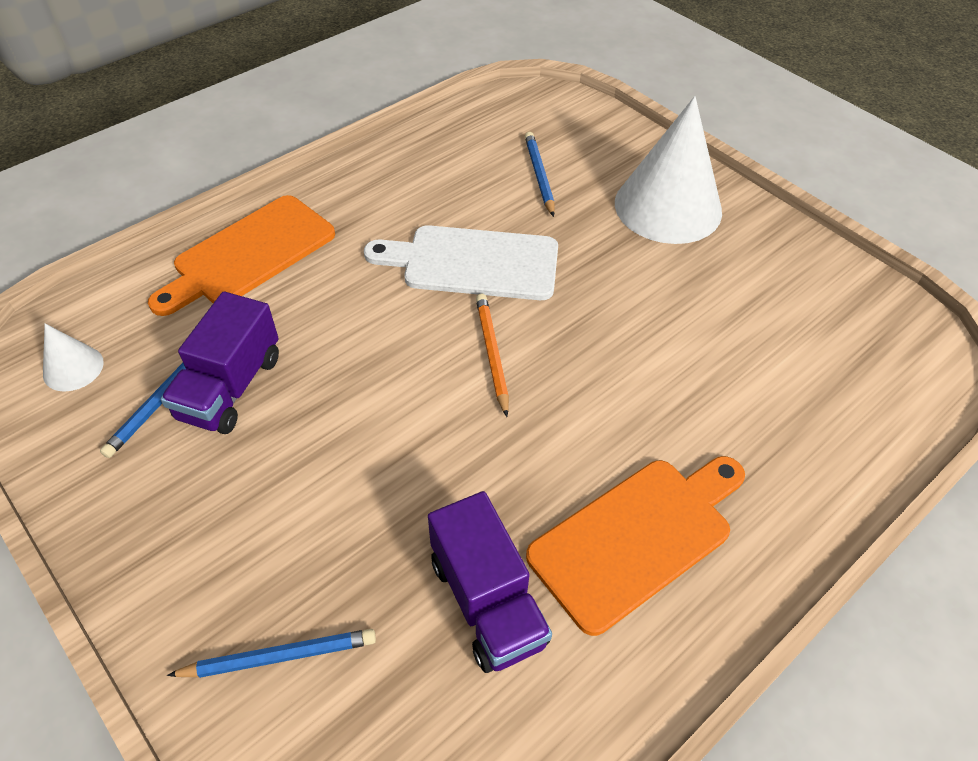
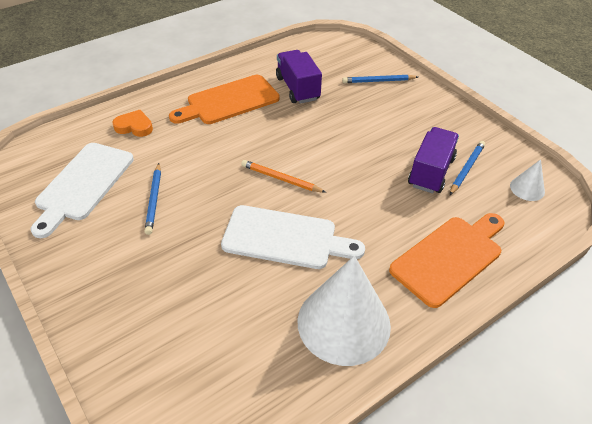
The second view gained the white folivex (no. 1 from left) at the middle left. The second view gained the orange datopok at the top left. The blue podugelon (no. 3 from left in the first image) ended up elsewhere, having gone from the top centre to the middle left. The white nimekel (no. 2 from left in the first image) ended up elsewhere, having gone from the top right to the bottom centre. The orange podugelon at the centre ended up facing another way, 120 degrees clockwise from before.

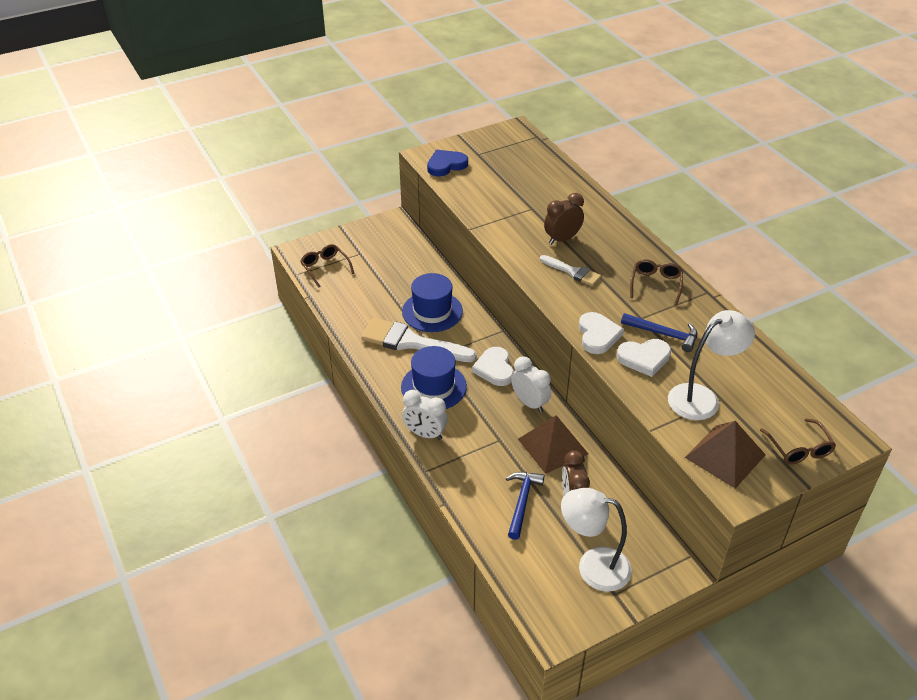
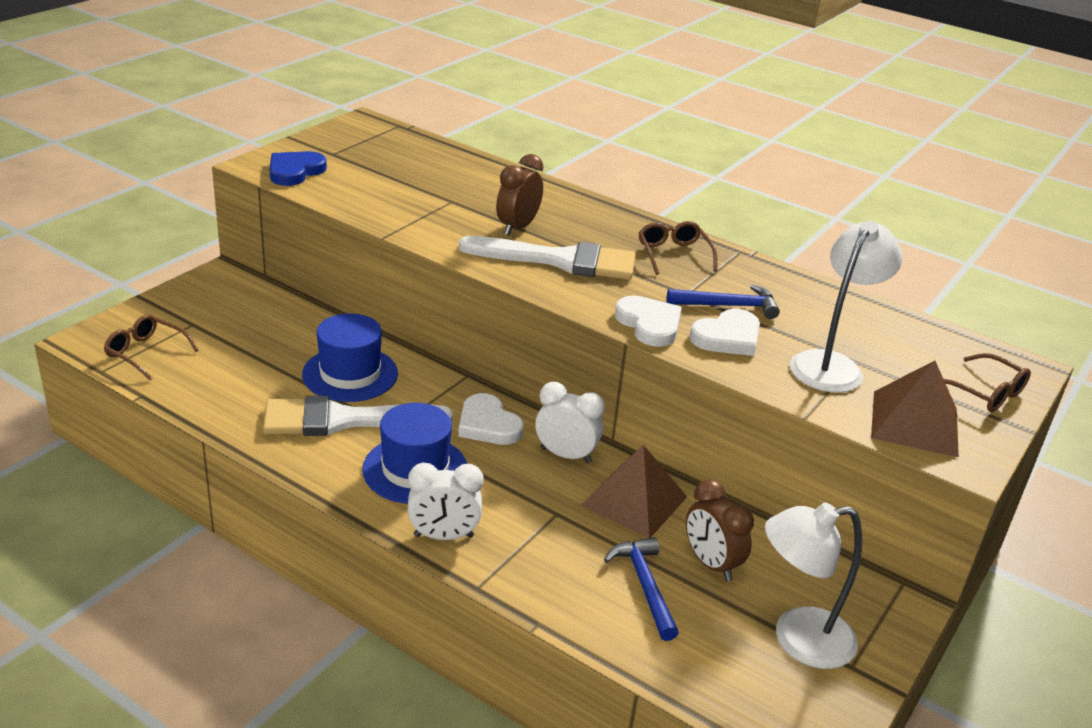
The size of the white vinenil (no. 2 from left) at the centre changed by a factor of 1.83.

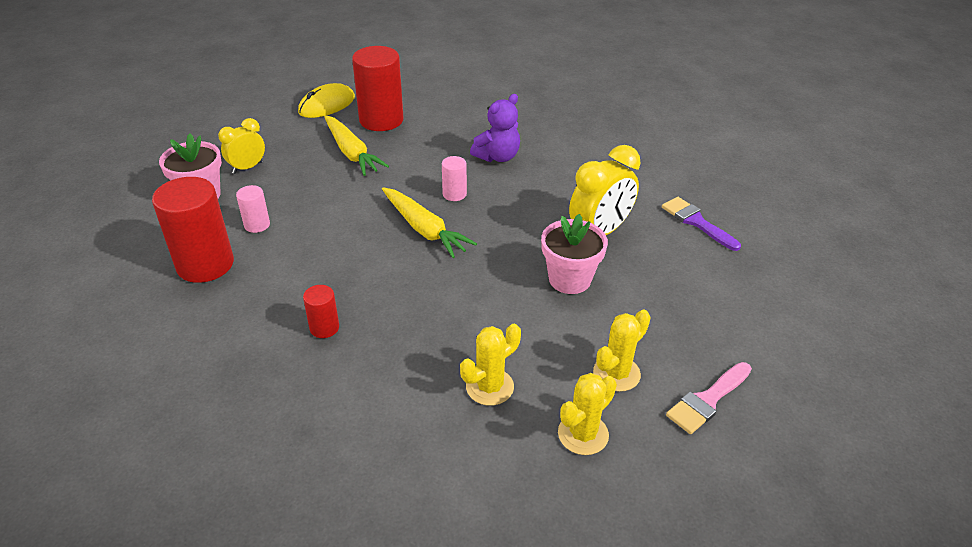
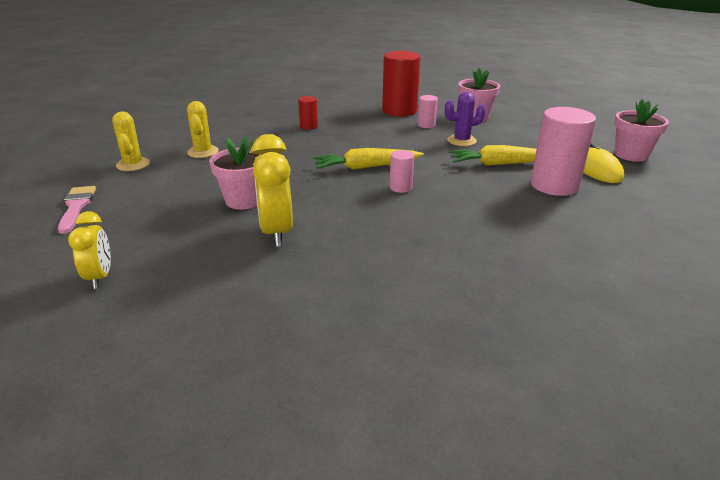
The second view lost the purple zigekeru at the top centre. The second view lost the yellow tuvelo (no. 3 from left) at the centre. The second view lost the purple vinenil at the middle right. The second view gained the purple tuvelo at the top centre. The second view gained the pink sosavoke (no. 3 from left) at the top right. The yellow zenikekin (no. 1 from left) ended up elsewhere, having gone from the top left to the middle left. What was the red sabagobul (no. 3 from left) at the top centre turned into the pink sabagobul (no. 3 from left) at the top right.

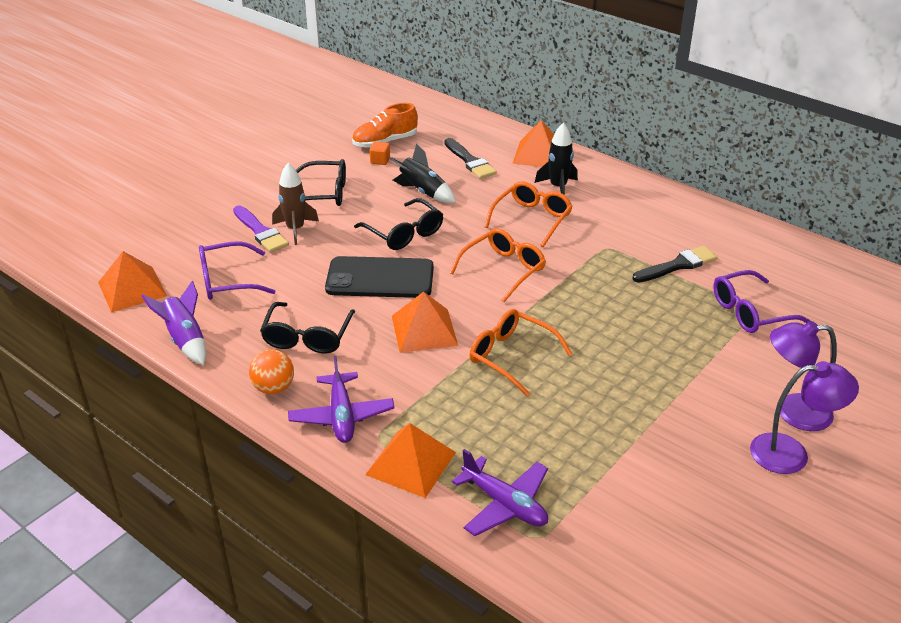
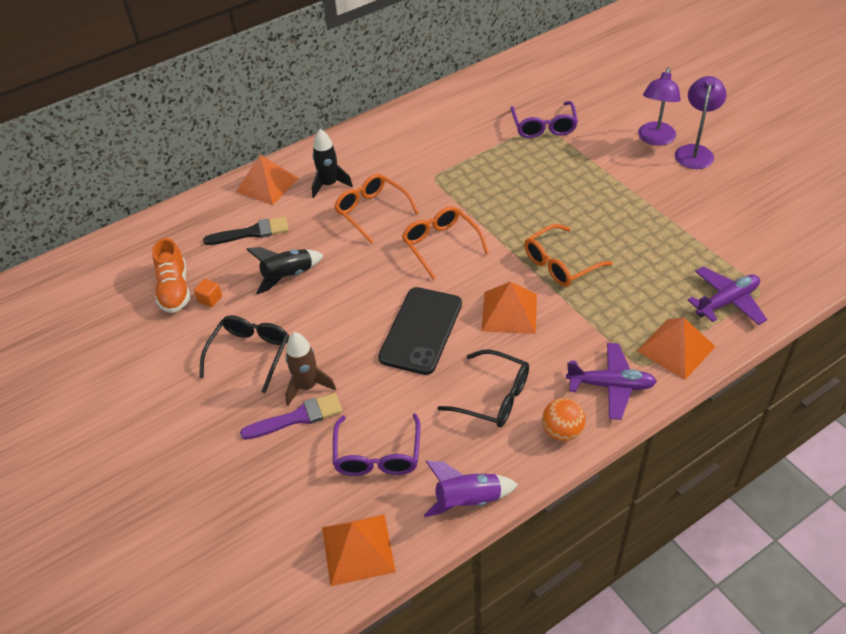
The second view lost the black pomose (no. 3 from left) at the centre. The second view lost the black vinenil (no. 2 from left) at the middle right.

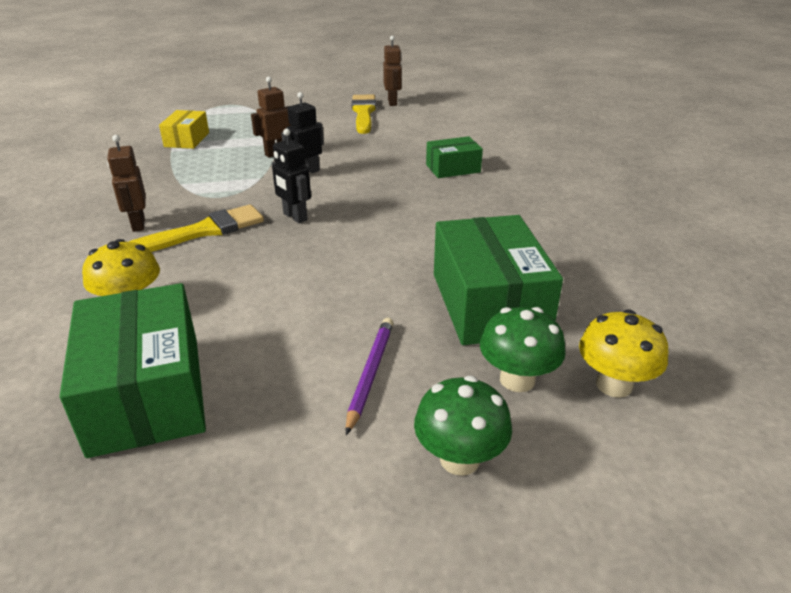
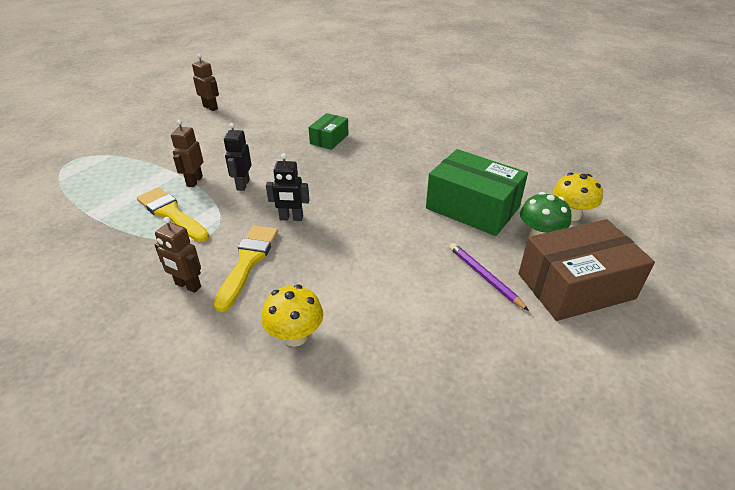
The second view lost the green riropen (no. 1 from left) at the middle left. The second view lost the yellow riropen at the top left. The yellow vinenil (no. 2 from left in the first image) ended up elsewhere, having gone from the top centre to the middle left. Where the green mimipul (no. 1 from left) stood at the bottom centre, the brown riropen came to stand at the middle right.

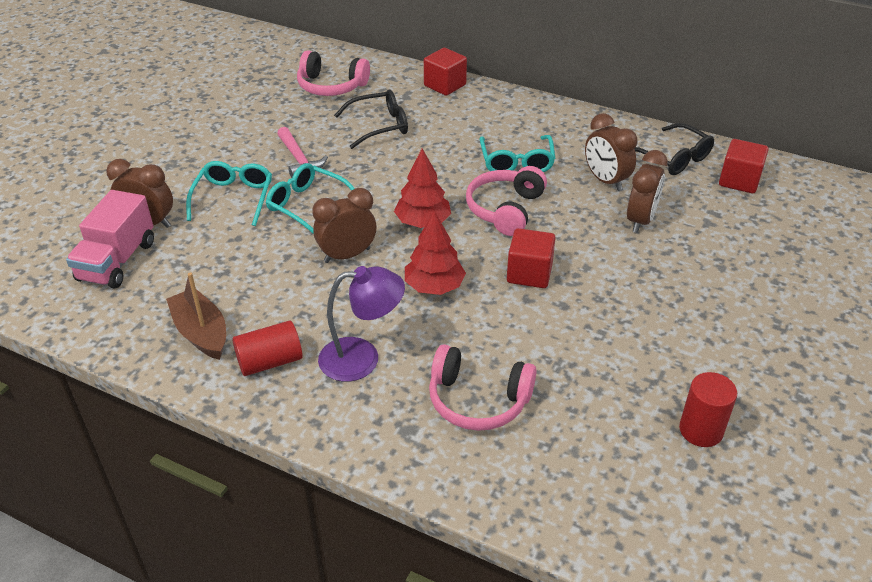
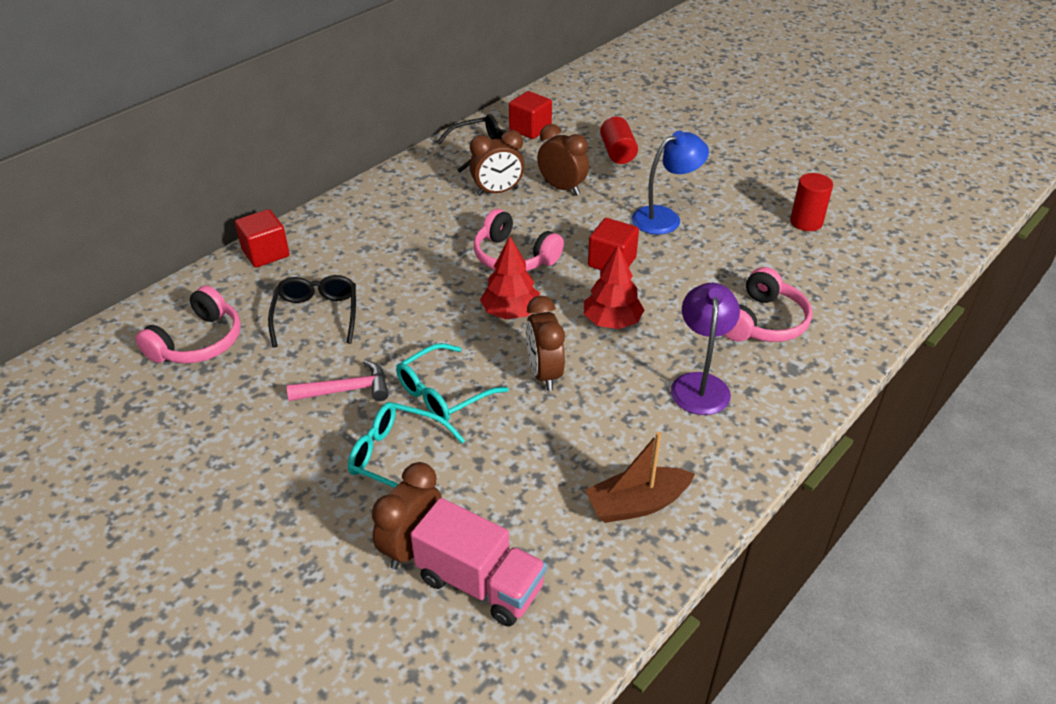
The second view lost the turquoise pomose (no. 3 from left) at the top centre. The second view gained the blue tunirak at the top centre. The red sabagobul (no. 1 from left) ended up elsewhere, having gone from the middle left to the top centre.

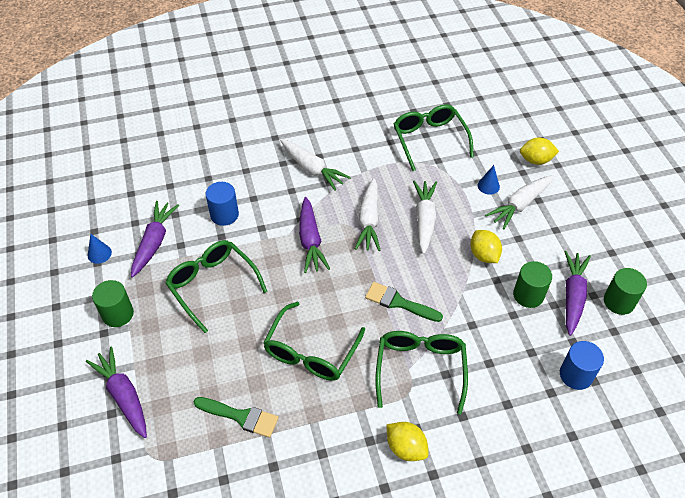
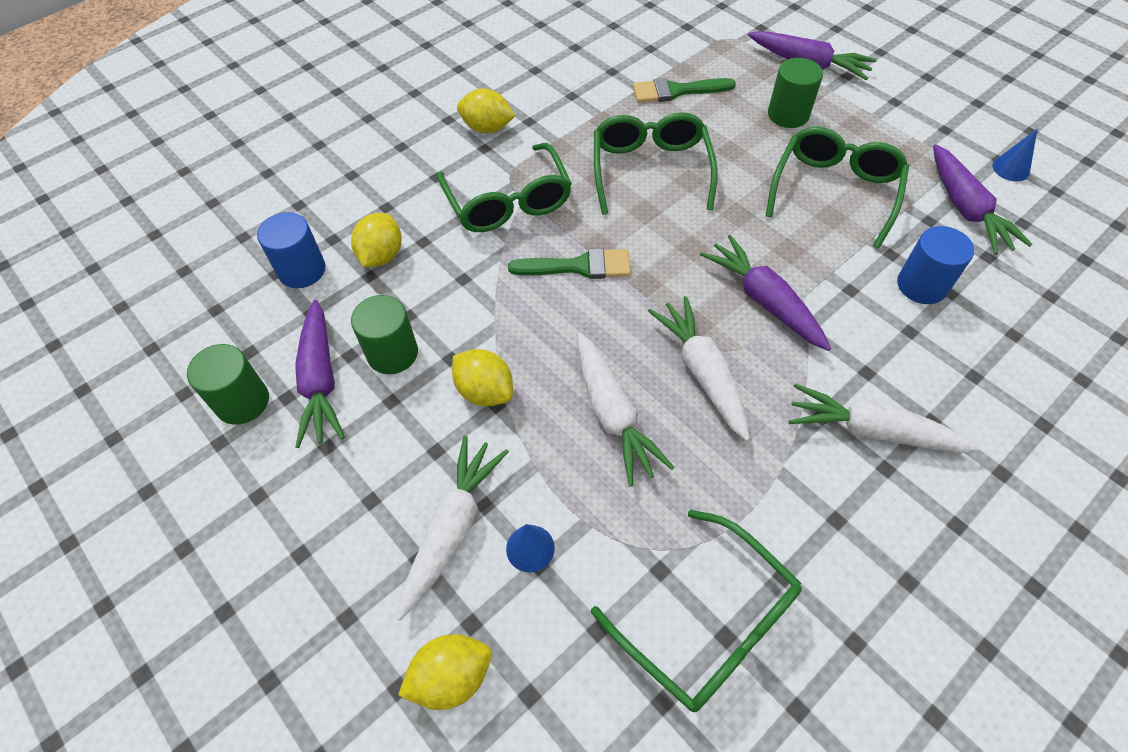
The second view gained the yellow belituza (no. 1 from left) at the top centre. The green sabagobul (no. 1 from left in the first image) ended up elsewhere, having gone from the middle left to the top right. The green pomose (no. 1 from left in the first image) at the middle left ended up facing another way, 90 degrees counterclockwise from before.

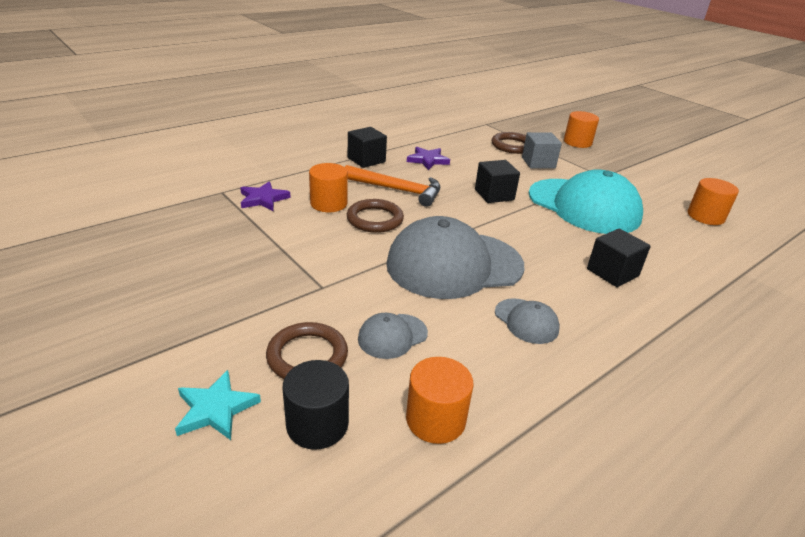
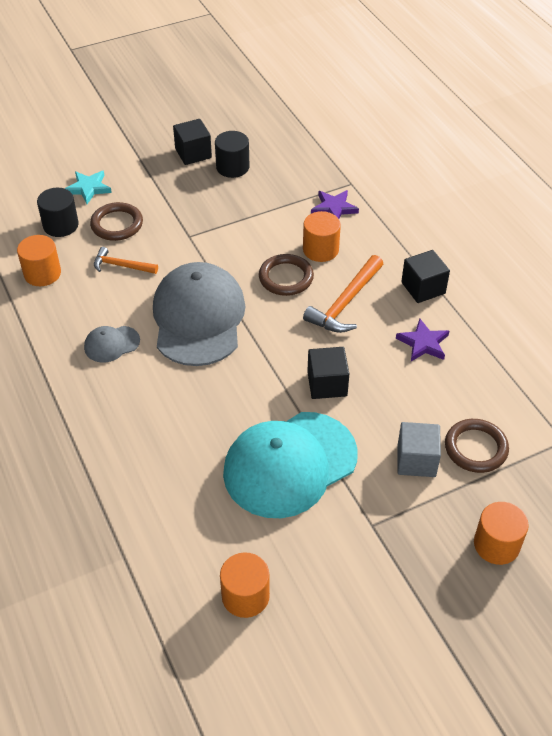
The second view gained the black sabagobul (no. 2 from left) at the top centre. The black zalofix (no. 3 from left in the first image) ended up elsewhere, having gone from the middle right to the top centre. Where the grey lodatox (no. 1 from left) stood at the centre, the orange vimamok (no. 1 from left) came to stand at the middle left.

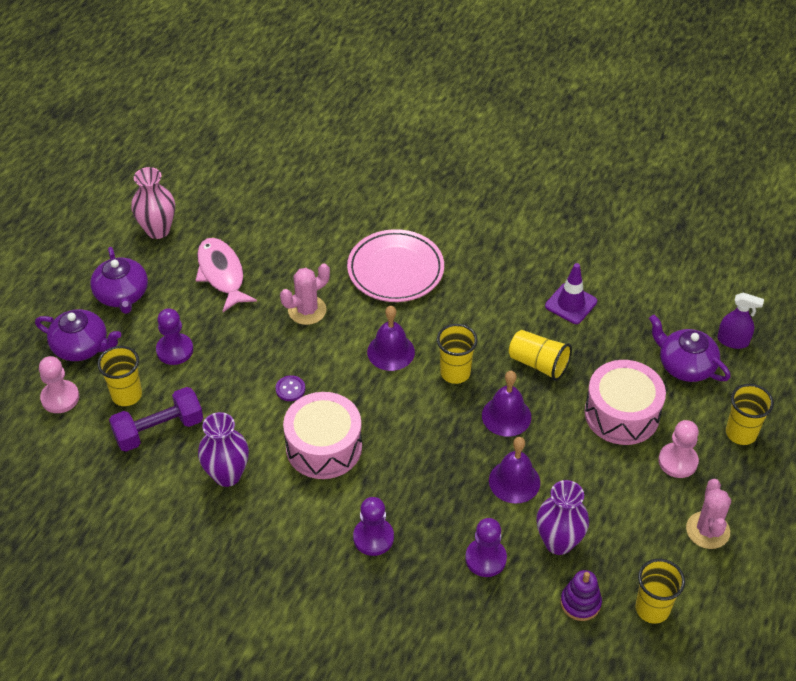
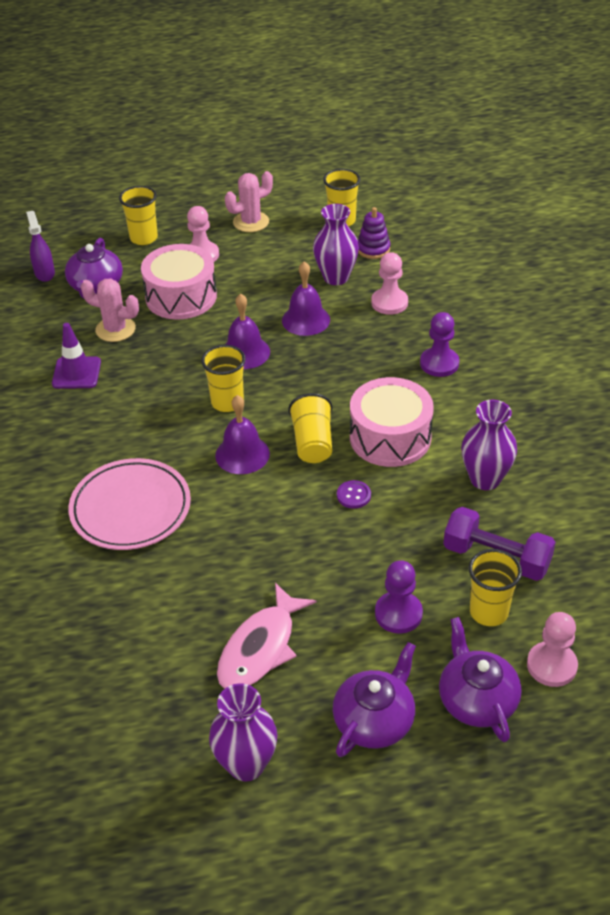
The pink tuvelo (no. 1 from left) ended up elsewhere, having gone from the centre to the middle left. The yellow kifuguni (no. 3 from left) ended up elsewhere, having gone from the middle right to the centre. What was the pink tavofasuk at the top left turned into the purple tavofasuk (no. 1 from left) at the bottom centre. What was the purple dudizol (no. 3 from left) at the bottom centre turned into the pink dudizol (no. 2 from left) at the top centre.

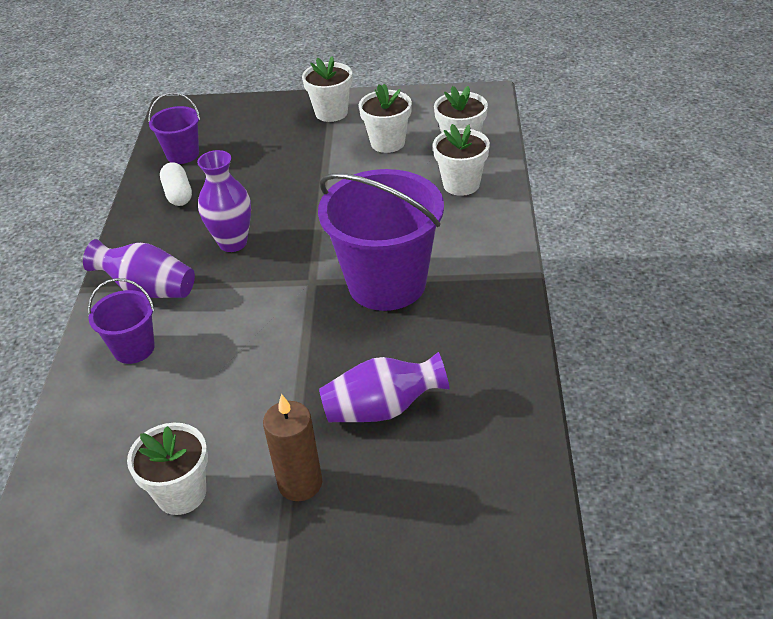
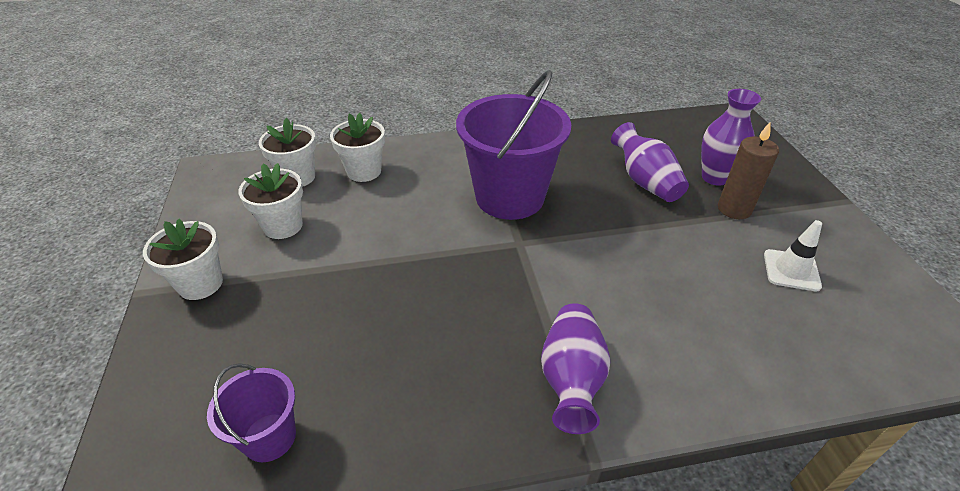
The second view lost the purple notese (no. 1 from left) at the middle left. The second view lost the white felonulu at the top left. The purple tavofasuk (no. 2 from left in the first image) ended up elsewhere, having gone from the top left to the top right. Where the white sosavoke (no. 1 from left) stood at the bottom left, the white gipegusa came to stand at the middle right.

